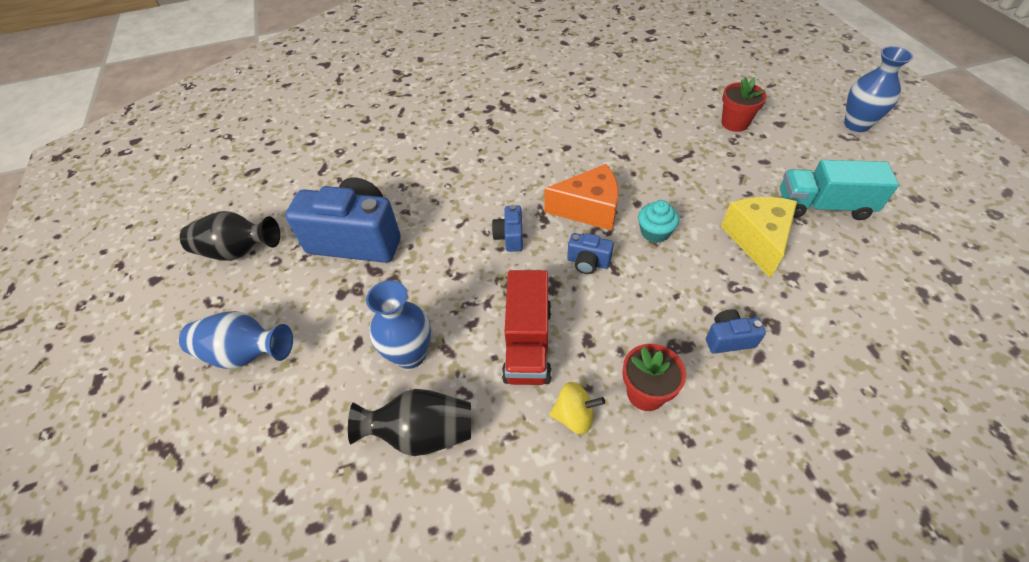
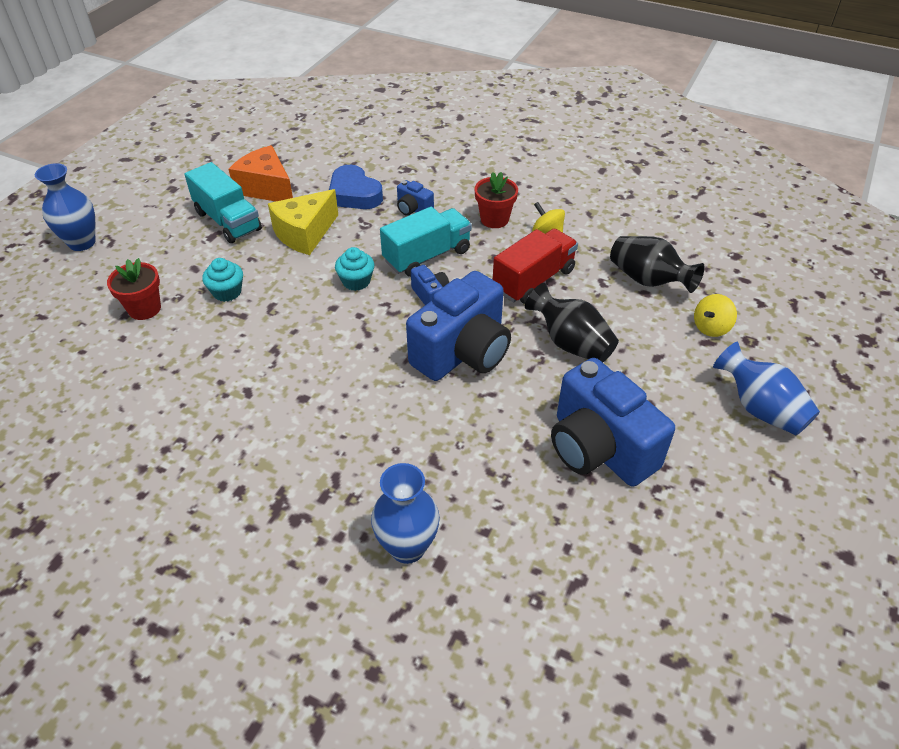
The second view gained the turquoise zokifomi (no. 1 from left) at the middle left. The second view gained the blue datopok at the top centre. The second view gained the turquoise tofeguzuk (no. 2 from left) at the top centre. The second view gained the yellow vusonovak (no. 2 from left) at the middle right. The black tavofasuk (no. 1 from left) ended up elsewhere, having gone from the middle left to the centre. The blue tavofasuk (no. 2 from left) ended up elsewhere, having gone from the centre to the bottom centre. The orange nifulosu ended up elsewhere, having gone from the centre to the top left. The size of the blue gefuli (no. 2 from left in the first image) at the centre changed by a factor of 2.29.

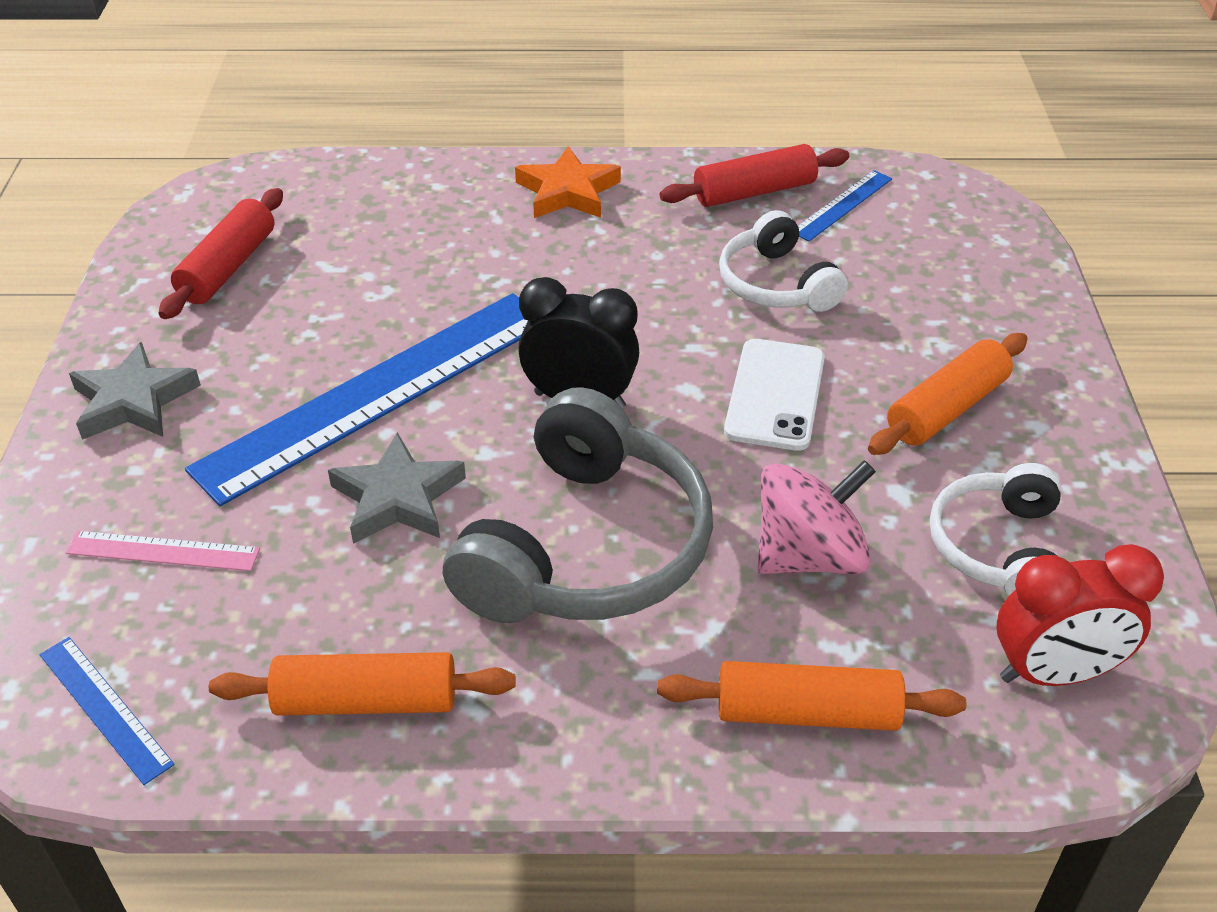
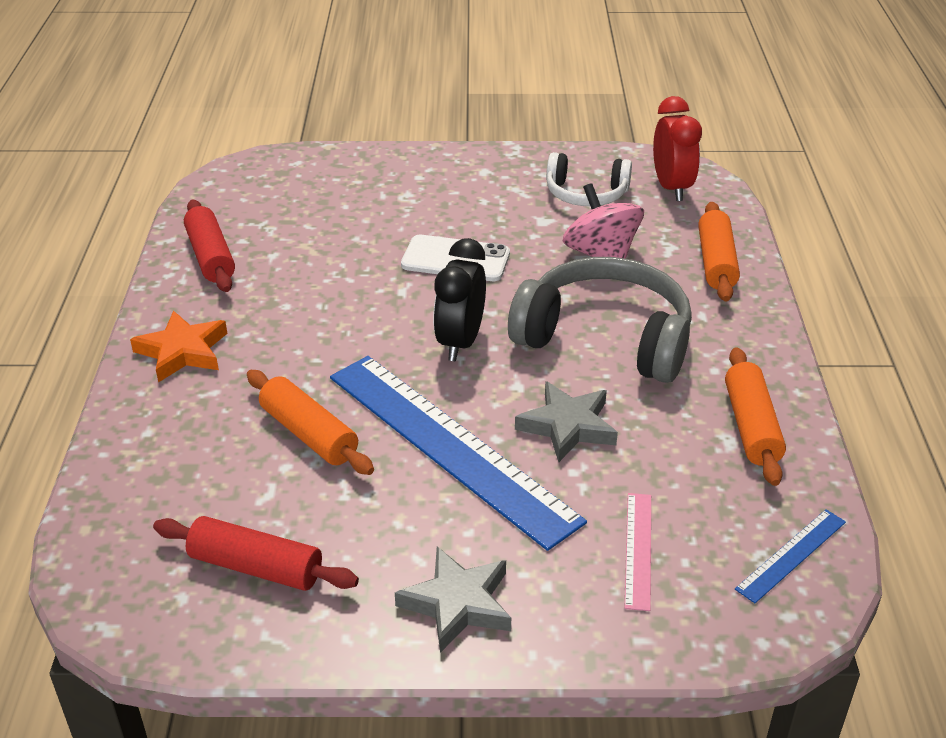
The second view lost the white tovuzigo (no. 1 from left) at the top centre. The second view lost the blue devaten (no. 3 from left) at the top right. The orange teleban (no. 3 from left in the first image) ended up elsewhere, having gone from the middle right to the middle left.

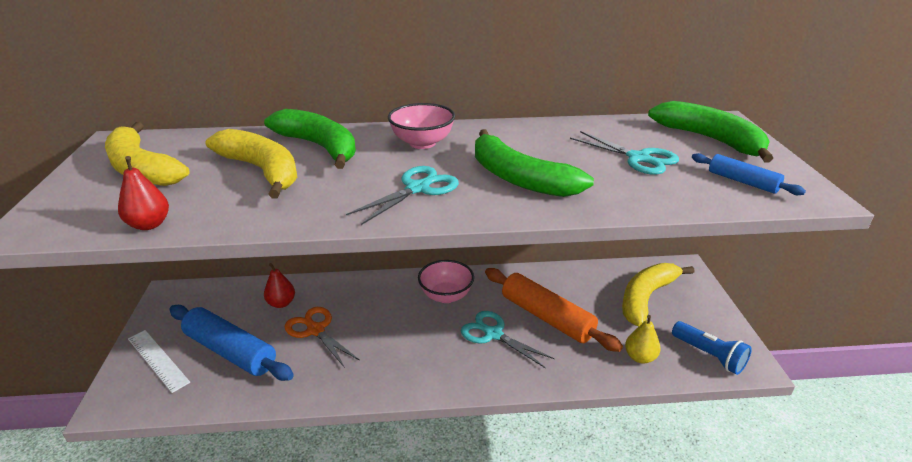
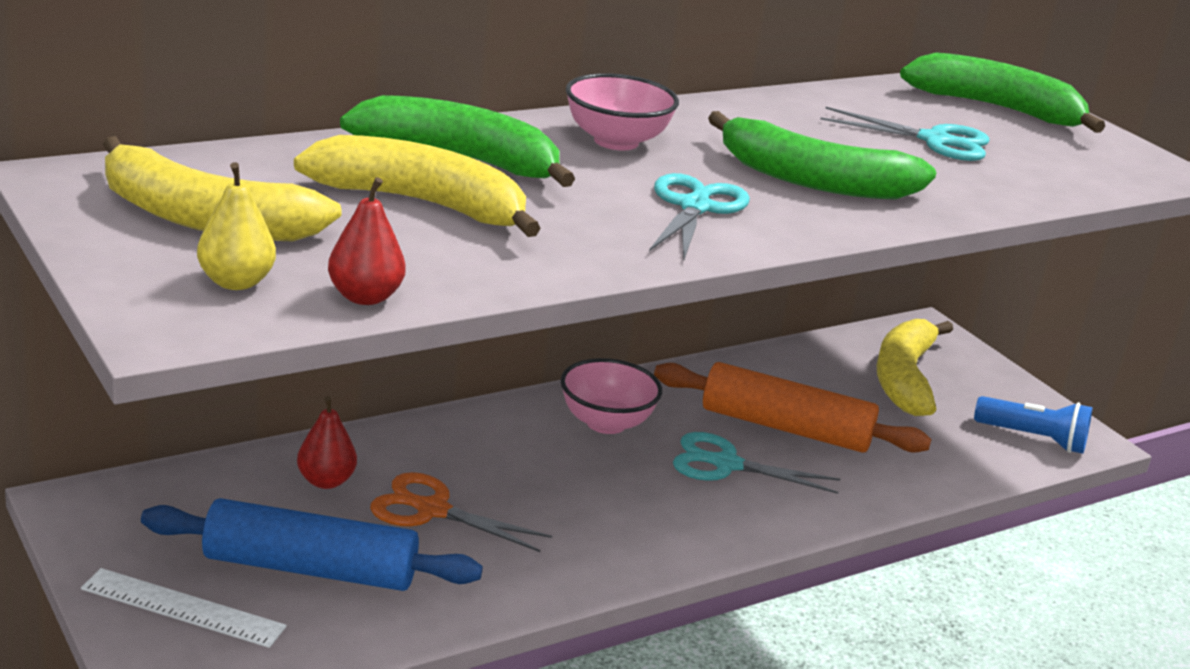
The second view lost the blue teleban (no. 2 from left) at the middle right. The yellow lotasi ended up elsewhere, having gone from the bottom right to the middle left.

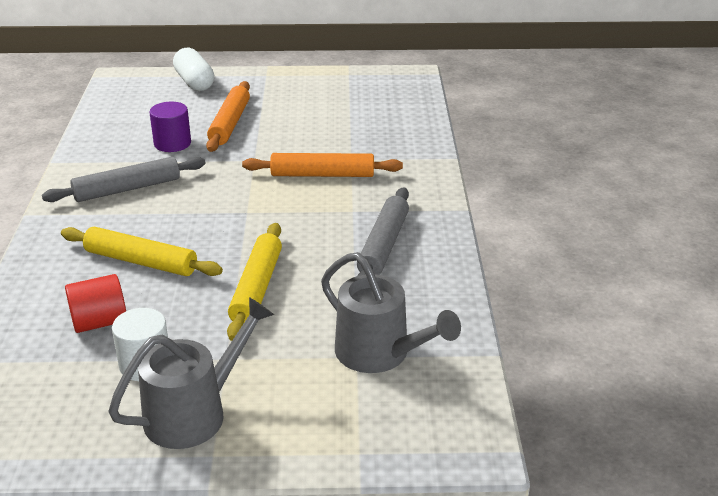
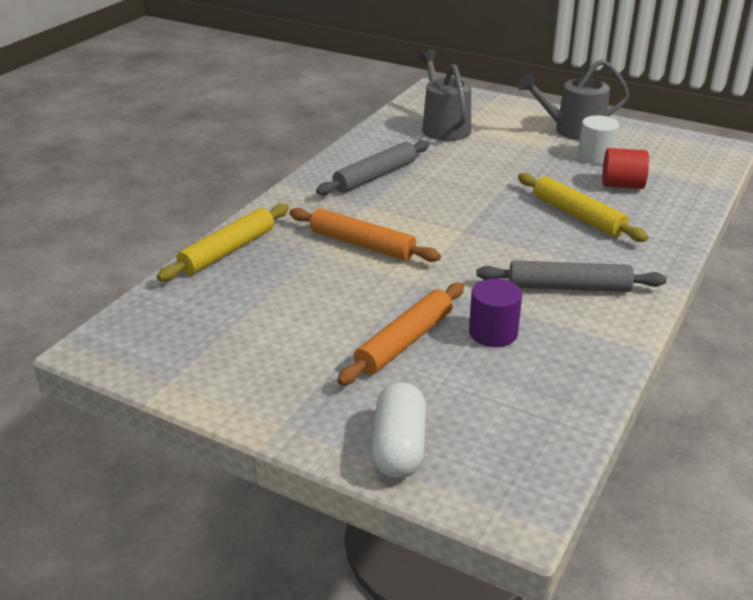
The yellow teleban (no. 2 from left in the first image) ended up elsewhere, having gone from the centre to the middle left.

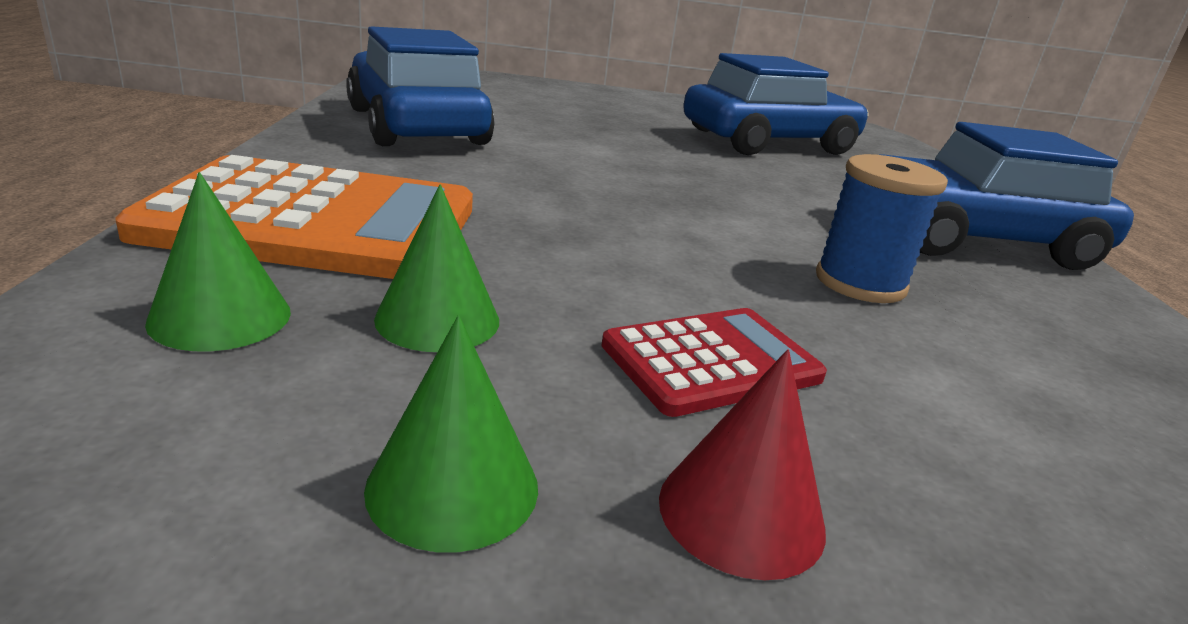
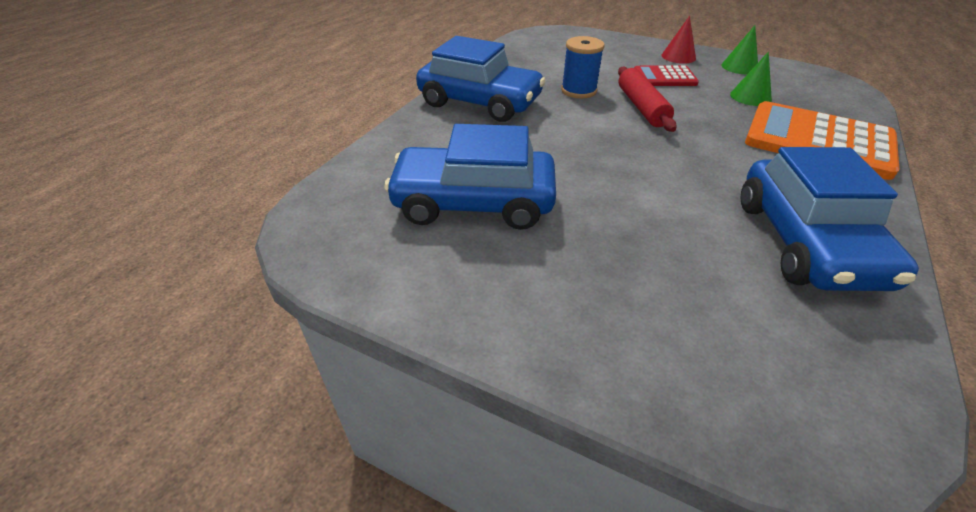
The second view lost the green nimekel (no. 1 from left) at the middle left. The second view gained the red teleban at the top centre.

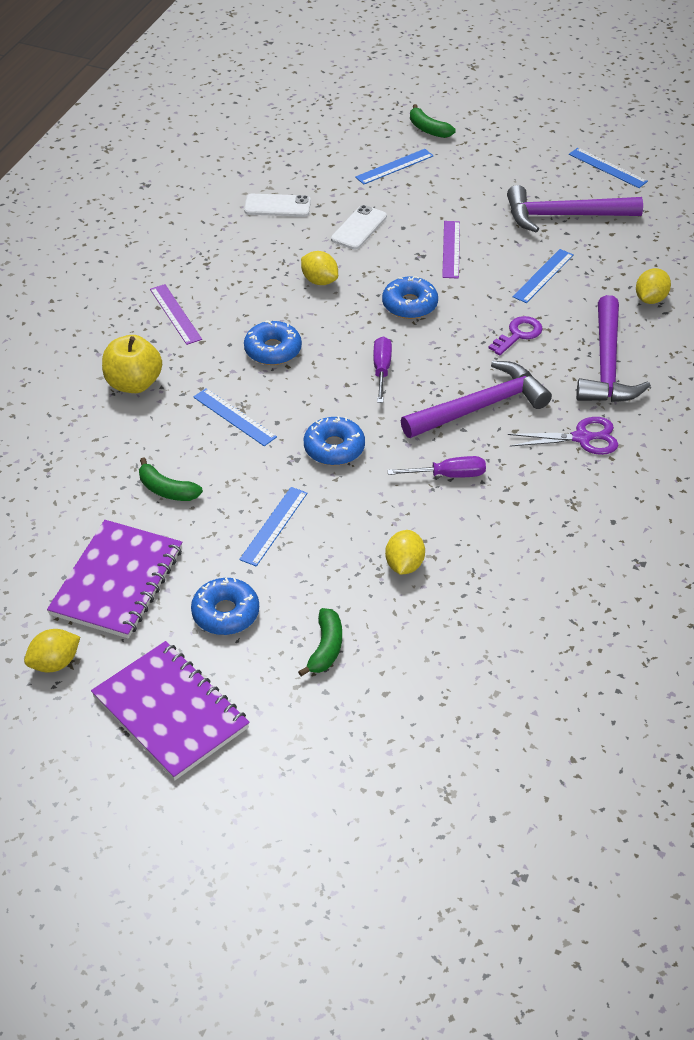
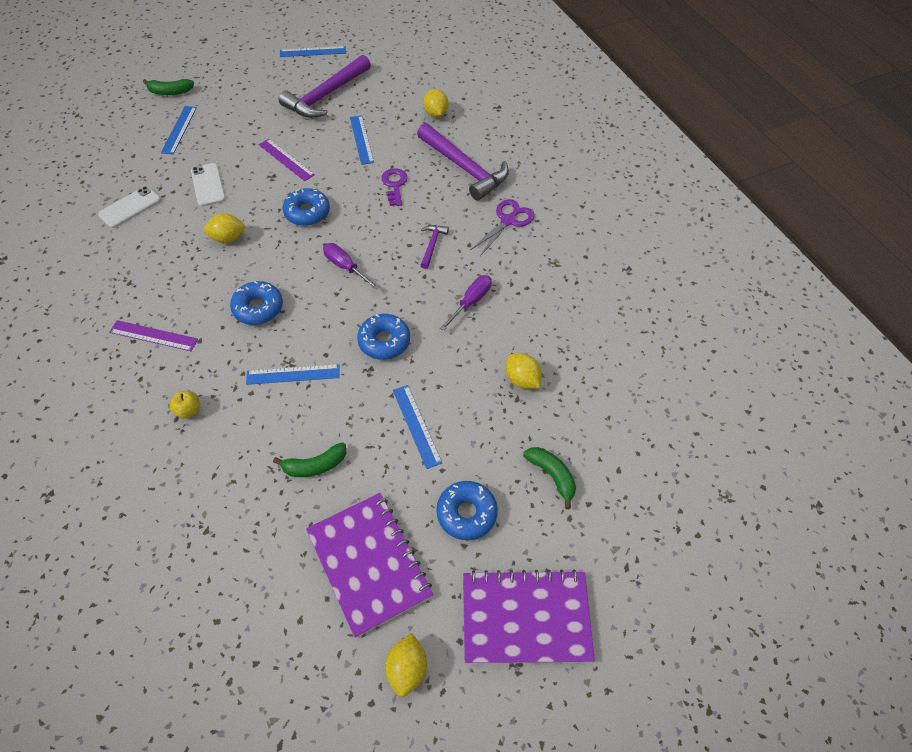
The size of the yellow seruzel at the middle left changed by a factor of 0.50. The size of the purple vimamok (no. 1 from left in the first image) at the middle right changed by a factor of 0.46.

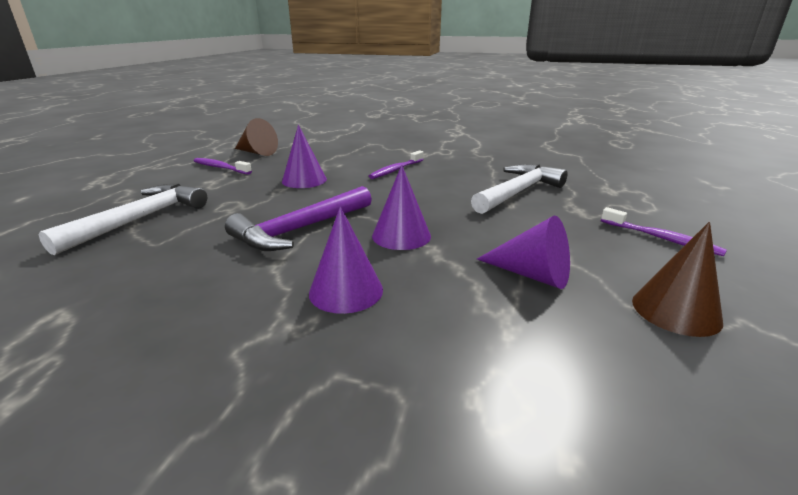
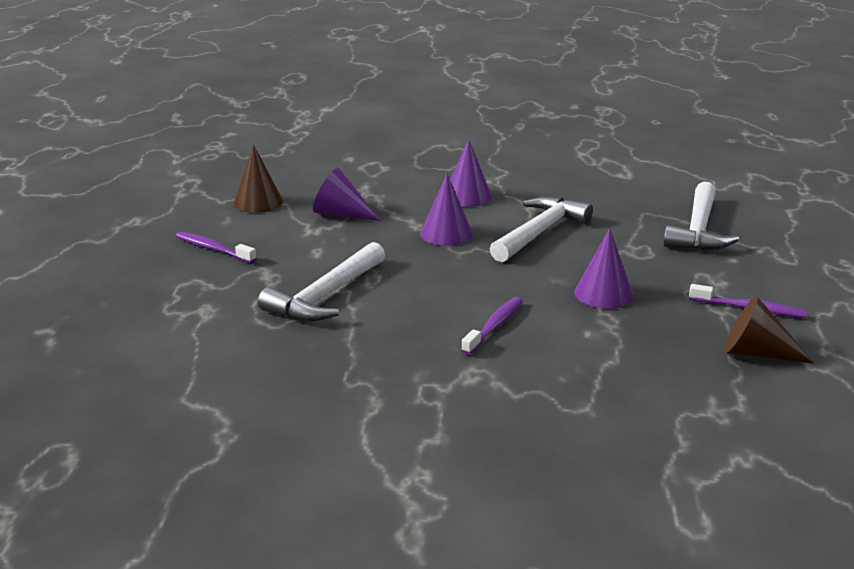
What was the purple vimamok at the centre turned into the white vimamok (no. 2 from left) at the centre.

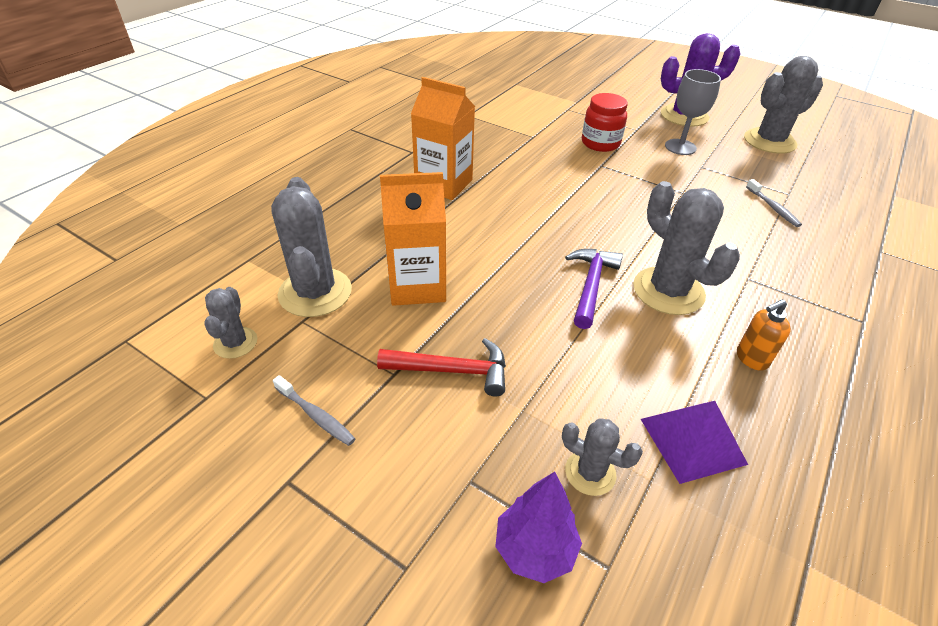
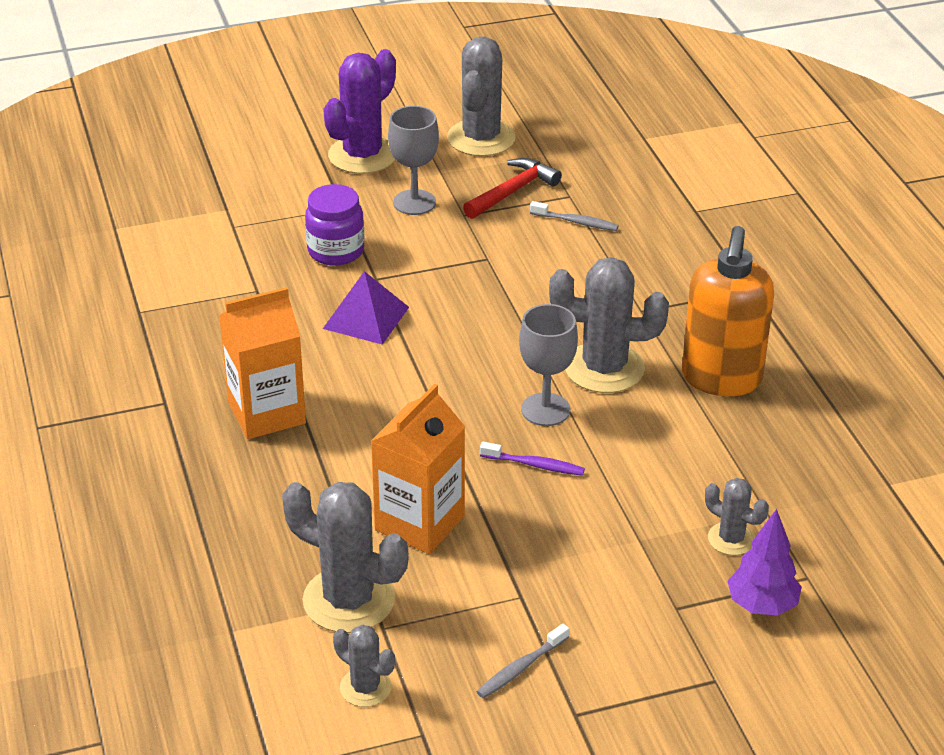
The second view gained the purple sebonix at the centre. The red vimamok ended up elsewhere, having gone from the centre to the top centre. The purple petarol ended up elsewhere, having gone from the bottom right to the centre. Where the purple vimamok stood at the centre, the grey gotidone (no. 2 from left) came to stand at the centre. What was the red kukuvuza at the top centre turned into the purple kukuvuza at the top centre. The grey sebonix (no. 1 from left) at the centre ended up facing another way, 150 degrees clockwise from before. The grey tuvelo (no. 3 from left in the first image) at the bottom centre ended up facing another way, 60 degrees clockwise from before. The size of the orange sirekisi at the middle right changed by a factor of 2.26.

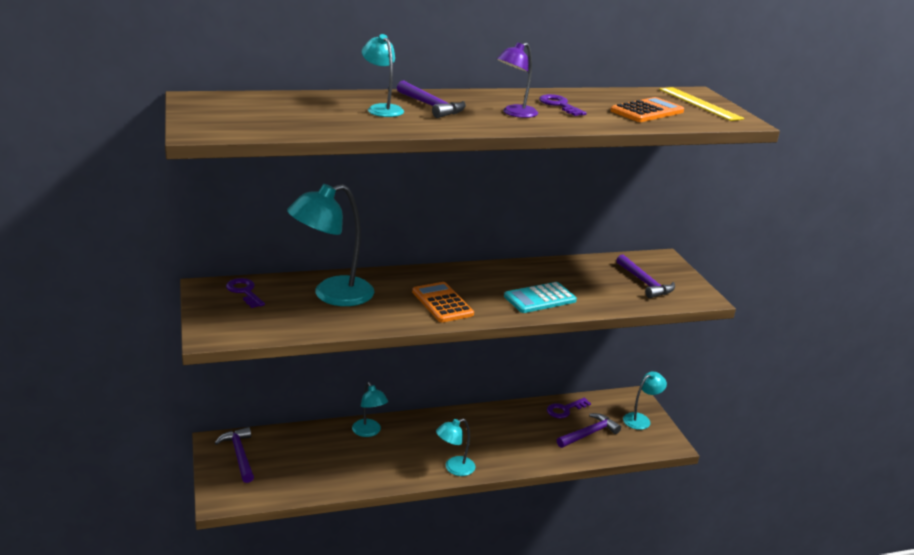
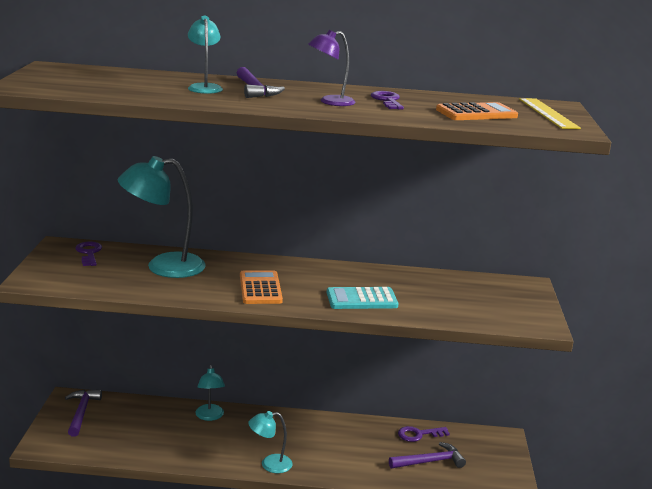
The second view lost the purple vimamok (no. 4 from left) at the middle right. The second view lost the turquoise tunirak (no. 5 from left) at the bottom right.

